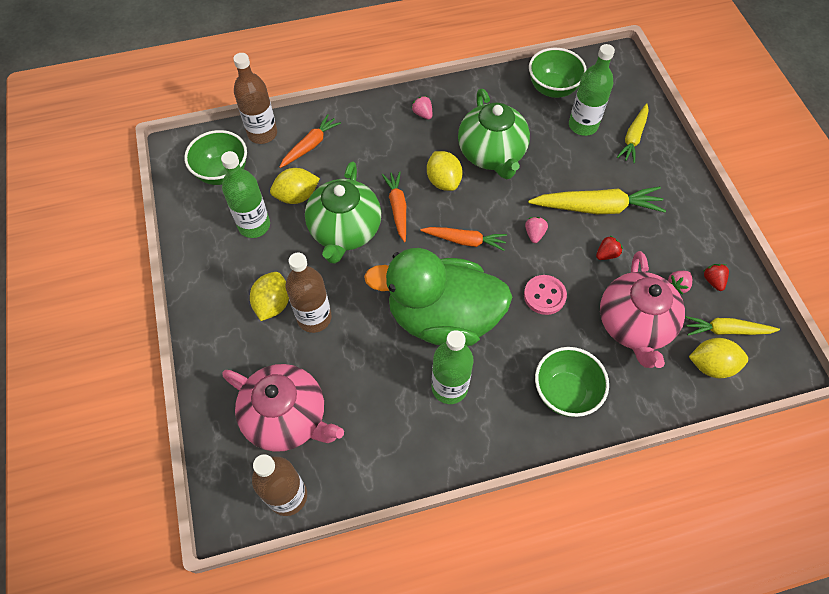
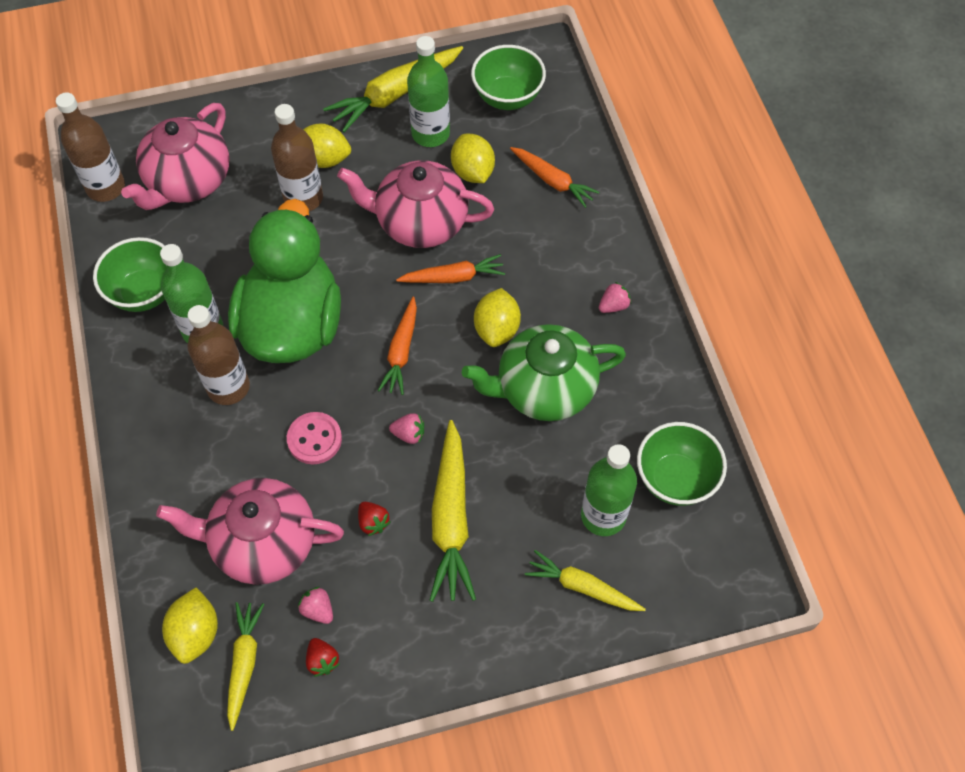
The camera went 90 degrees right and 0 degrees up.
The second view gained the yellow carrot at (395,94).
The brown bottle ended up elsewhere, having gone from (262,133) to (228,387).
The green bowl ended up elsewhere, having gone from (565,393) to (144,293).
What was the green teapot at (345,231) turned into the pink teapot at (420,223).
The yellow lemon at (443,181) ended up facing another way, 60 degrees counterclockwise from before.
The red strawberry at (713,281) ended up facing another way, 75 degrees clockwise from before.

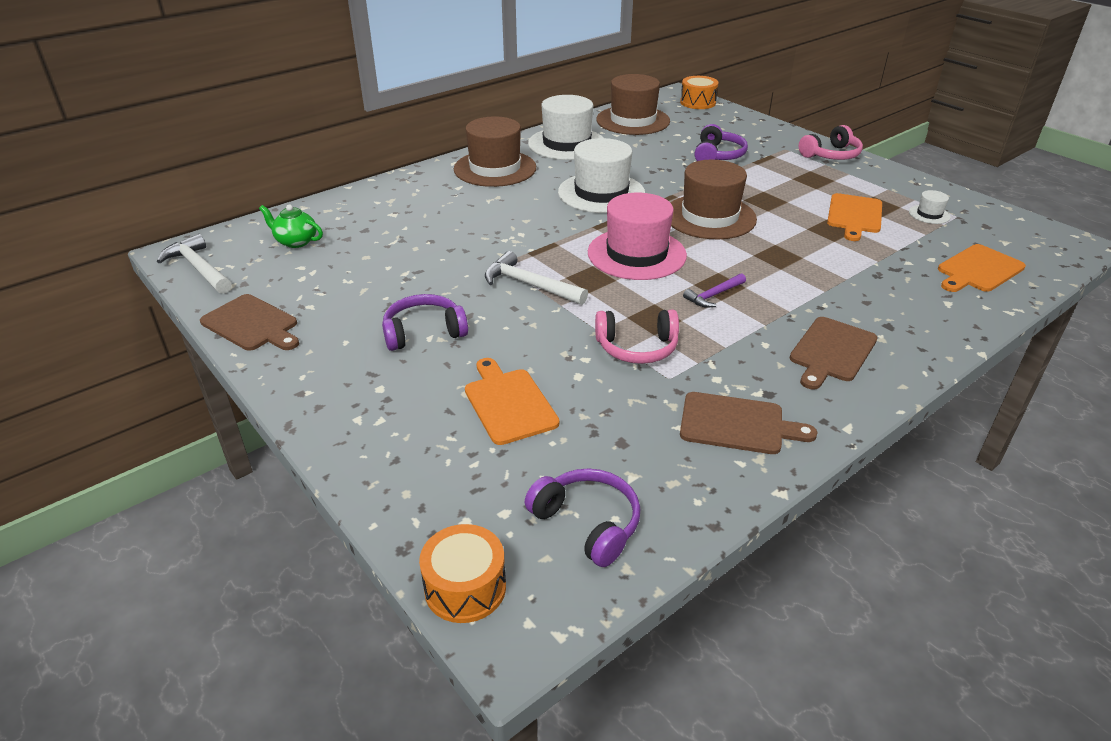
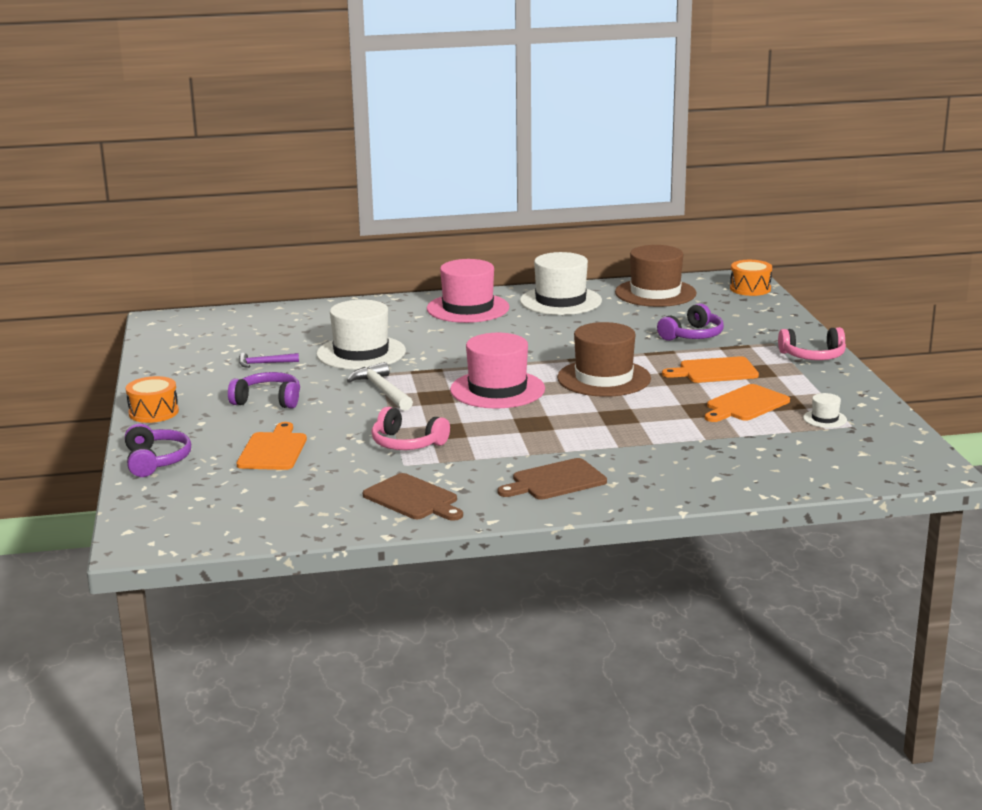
The camera went 30 degrees right and 15 degrees down.
The second view lost the white hammer at (199,268).
The second view lost the brown cutting board at (252,324).
The second view lost the green teapot at (295,241).
The orange drum ended up elsewhere, having gone from (465,587) to (153,412).
The purple headphones ended up elsewhere, having gone from (587,523) to (156,461).
The white hat ended up elsewhere, having gone from (601,193) to (361,353).
The purple hammer ended up elsewhere, having gone from (713,295) to (264,363).
The orange cutting board ended up elsewhere, having gone from (978,270) to (715,371).
What was the brown hat at (495,168) turned into the pink hat at (468,308).

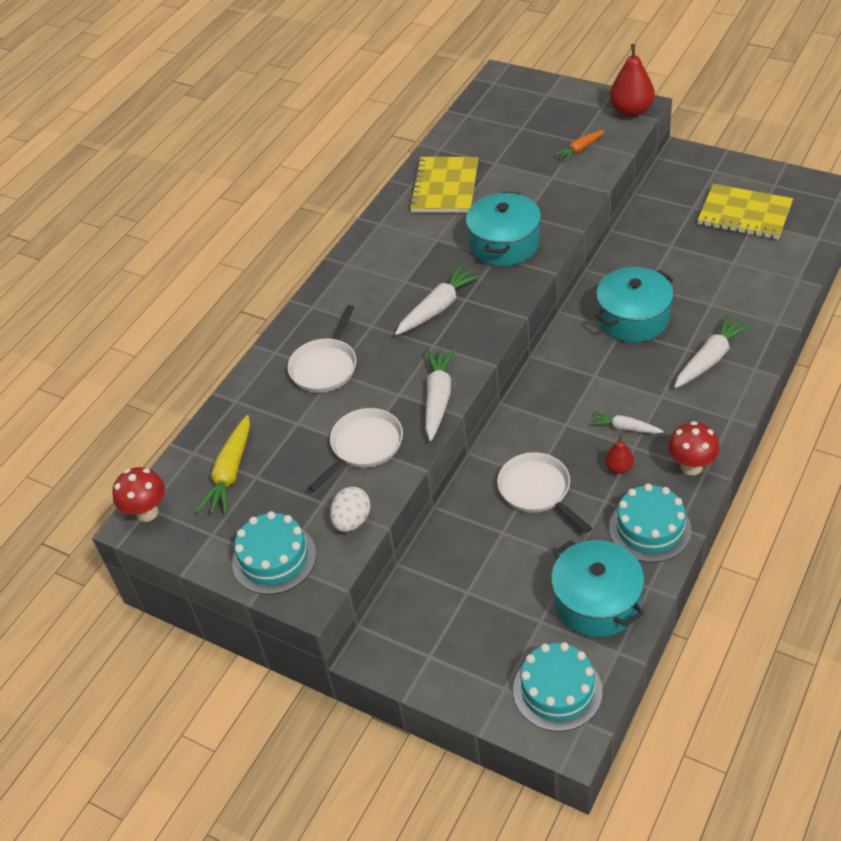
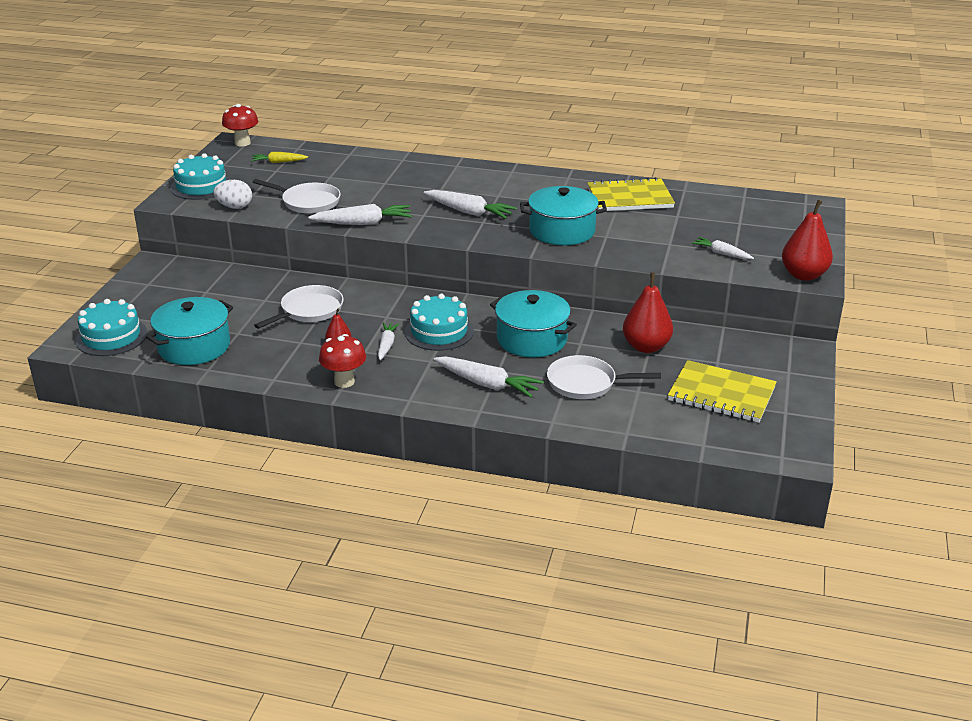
The camera went 70 degrees right and 15 degrees down.
The second view gained the red pear at (646,347).
The white pan ended up elsewhere, having gone from (325,366) to (585,383).
The turquoise cake ended up elsewhere, having gone from (650,528) to (439,331).
What was the orange carrot at (580,149) turned into the white carrot at (721,253).
The yellow notebook at (744,214) ended up facing another way, 75 degrees counterclockwise from before.
The size of the yellow carrot at (230,473) changed by a factor of 0.61.

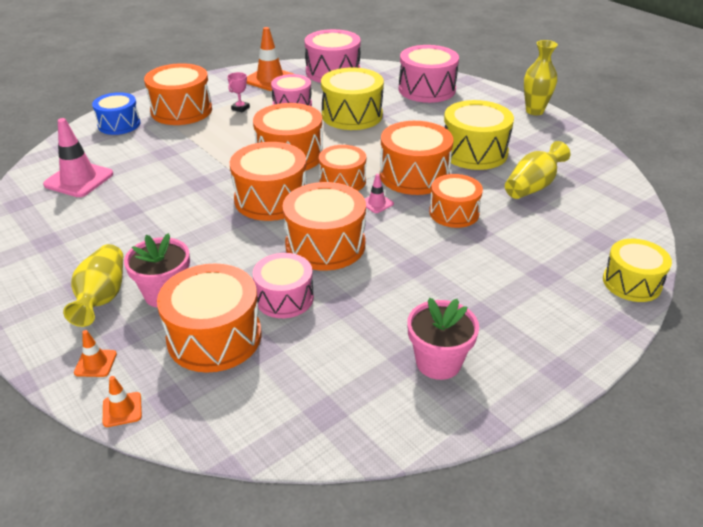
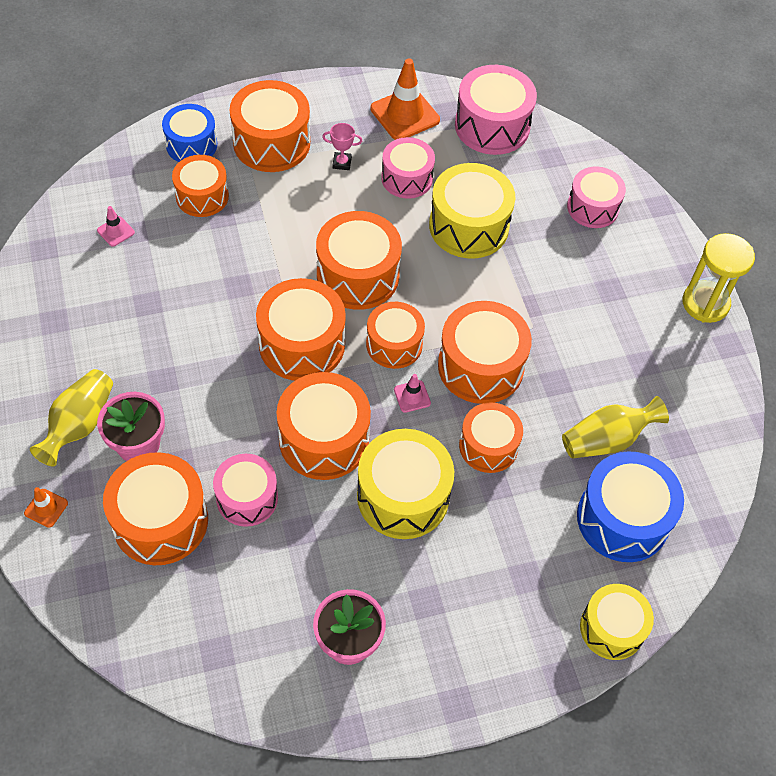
The camera went 20 degrees right and 20 degrees up.
The second view lost the orange traffic cone at (122,409).
The second view gained the orange drum at (202,196).
The second view gained the blue drum at (623,518).
The yellow drum ended up elsewhere, having gone from (474,152) to (403,496).
Where the yellow vase stood at (534,111), the yellow hourglass came to stand at (705,303).
The pink trophy at (240,108) ended up facing another way, 45 degrees clockwise from before.
The size of the pink traffic cone at (79,179) changed by a factor of 0.49.
The size of the pink drum at (427,89) changed by a factor of 0.66.

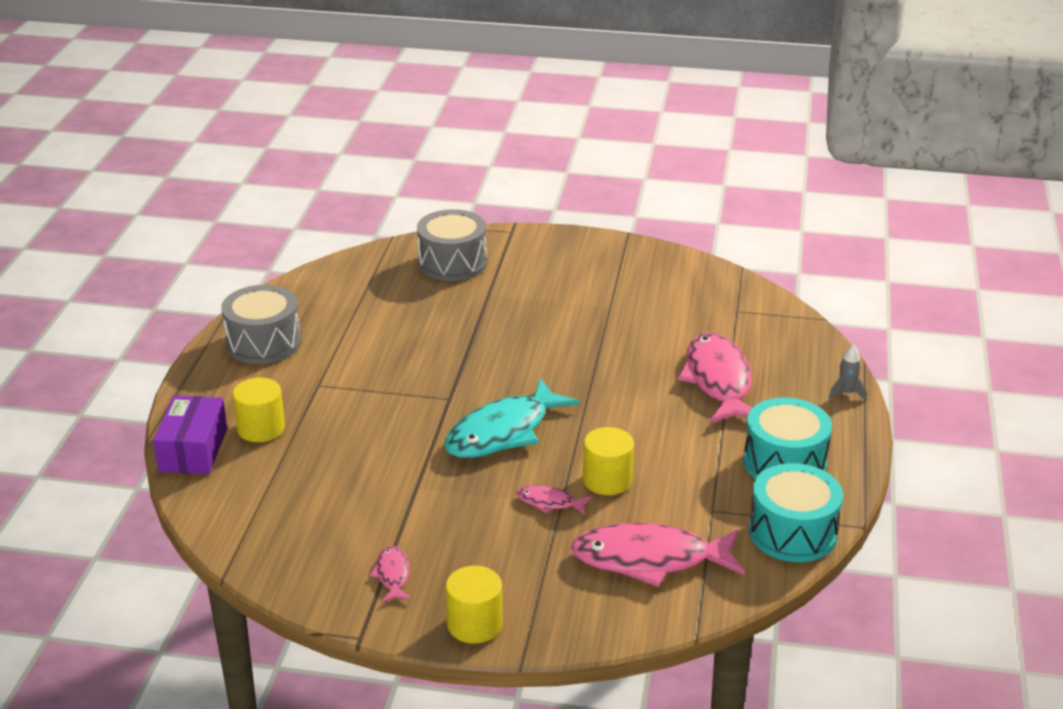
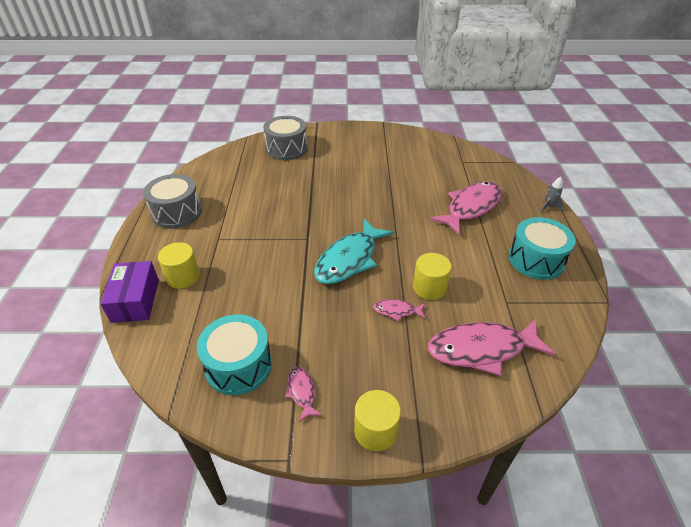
The camera went 10 degrees left and 10 degrees up.
The turquoise drum ended up elsewhere, having gone from (792,532) to (238,366).
The pink fish at (718,381) ended up facing another way, 60 degrees clockwise from before.

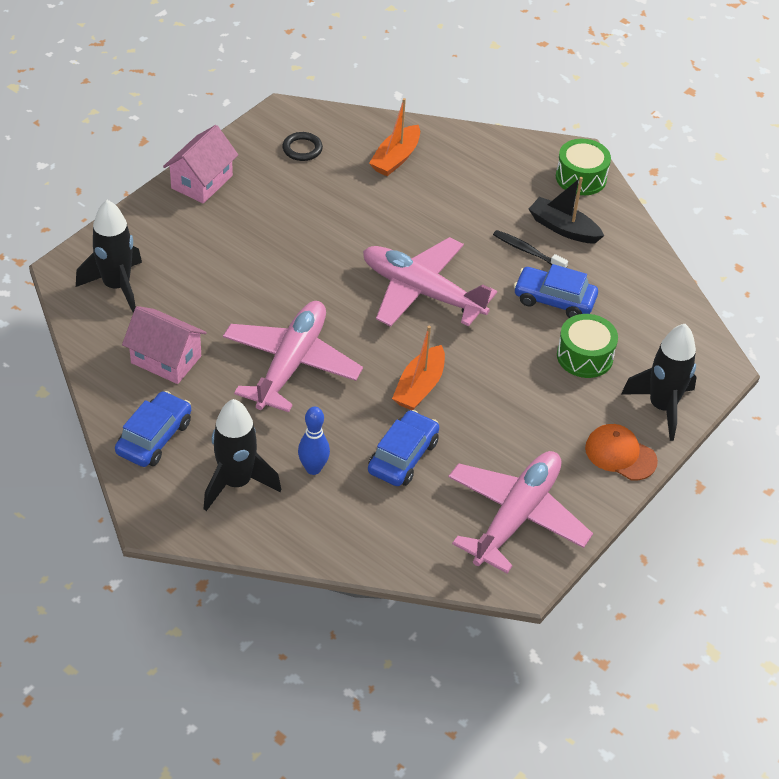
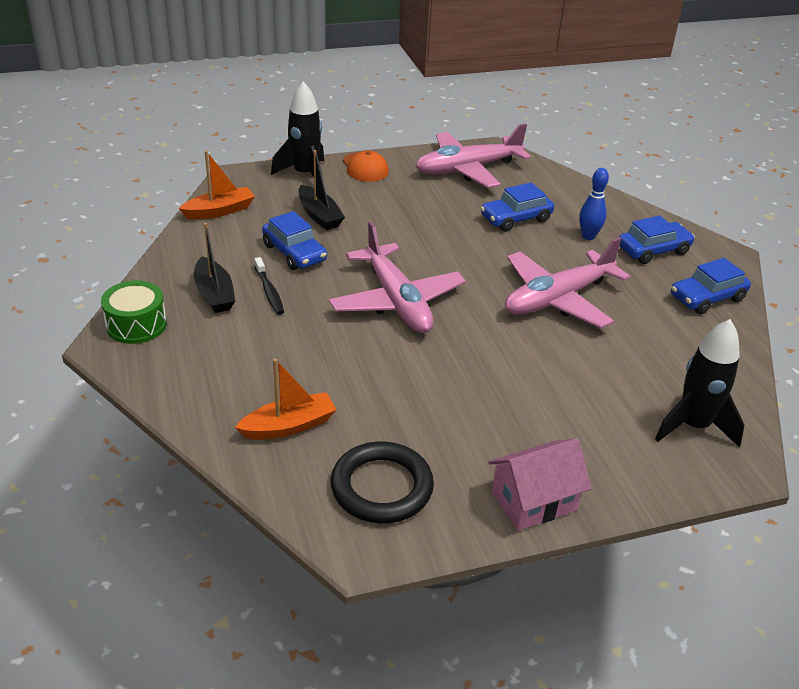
The camera went 145 degrees left and 10 degrees down.
The second view lost the pink house at (166,359).
The orange boat ended up elsewhere, having gone from (419,387) to (219,211).
Where the black rocket stood at (236,483), the blue car came to stand at (653,250).
Where the green drum stood at (584,356), the black boat came to stand at (319,215).
The size of the black ring at (302,149) changed by a factor of 1.85.

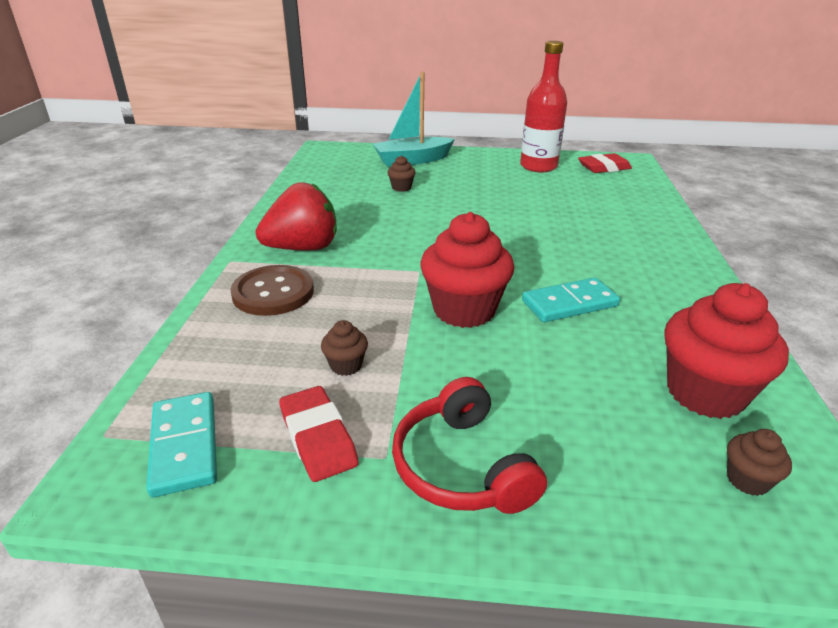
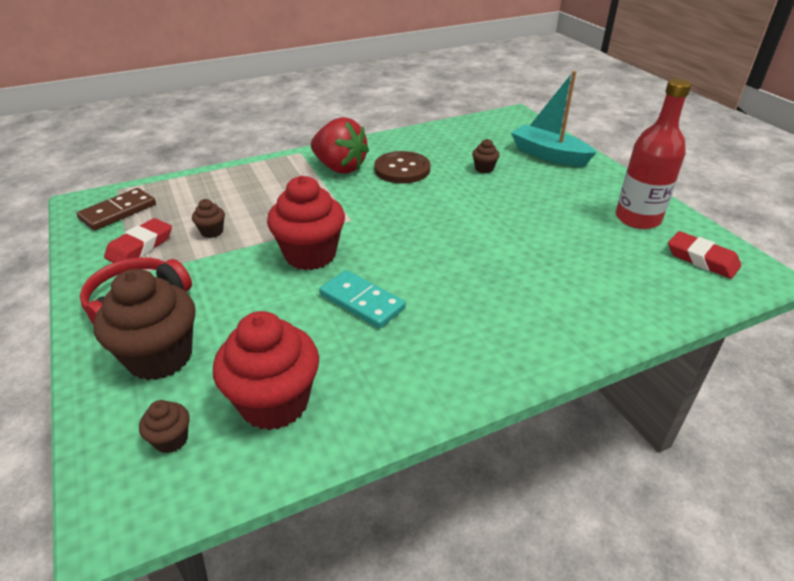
The camera went 60 degrees right and 5 degrees up.
The second view gained the brown cupcake at (160,357).
The brown button ended up elsewhere, having gone from (273,292) to (402,169).
What was the turquoise domino at (184,445) turned into the brown domino at (118,212).

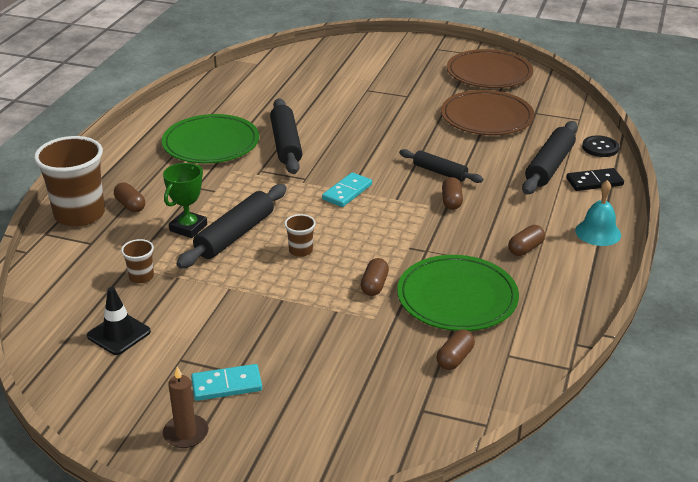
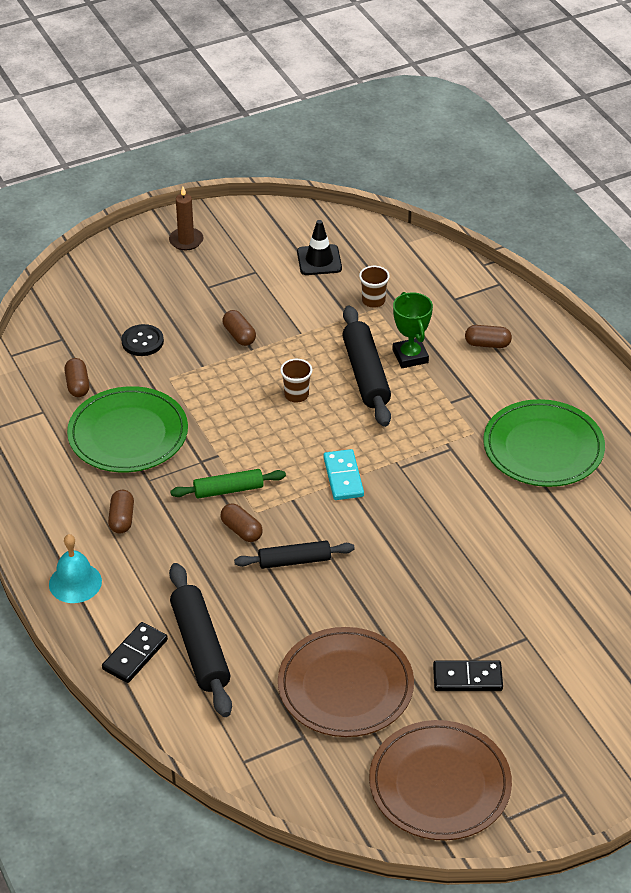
The camera went 135 degrees right and 10 degrees up.
The second view lost the brown cup at (80,214).
The second view lost the turquoise domino at (226,385).
The second view lost the black rolling pin at (286,144).
The second view gained the green rolling pin at (228,490).
The second view gained the black domino at (467,678).
The brown capsule ended up elsewhere, having gone from (374,285) to (239,335).
The black button ended up elsewhere, having gone from (600,147) to (142,341).

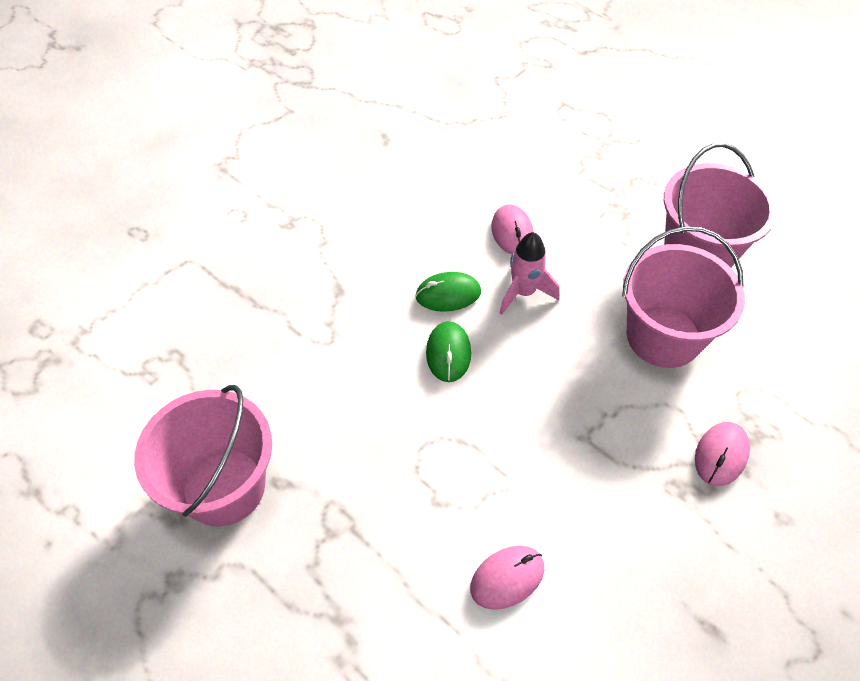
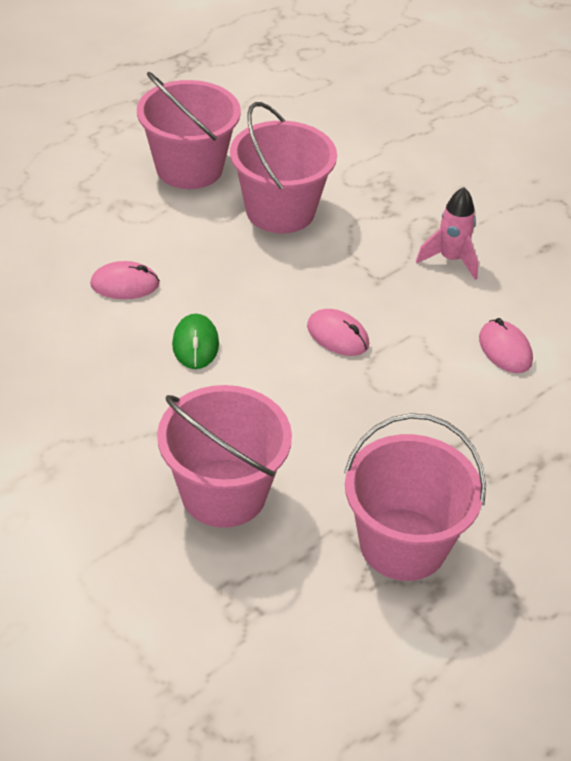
The camera went 85 degrees left and 10 degrees down.
The second view lost the green mouse at (448,353).
The second view gained the pink bucket at (223,493).
The pink rocket ended up elsewhere, having gone from (523,292) to (450,259).
The pink mouse ended up elsewhere, having gone from (721,455) to (338,336).

